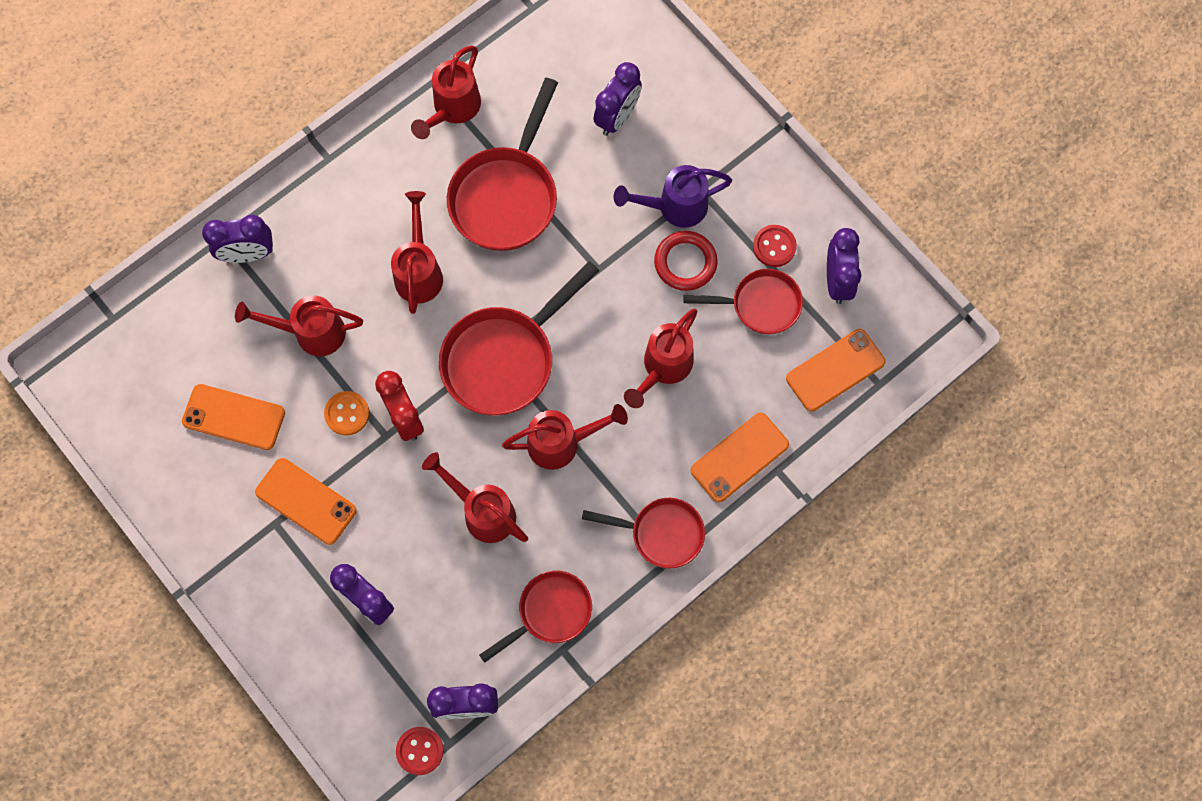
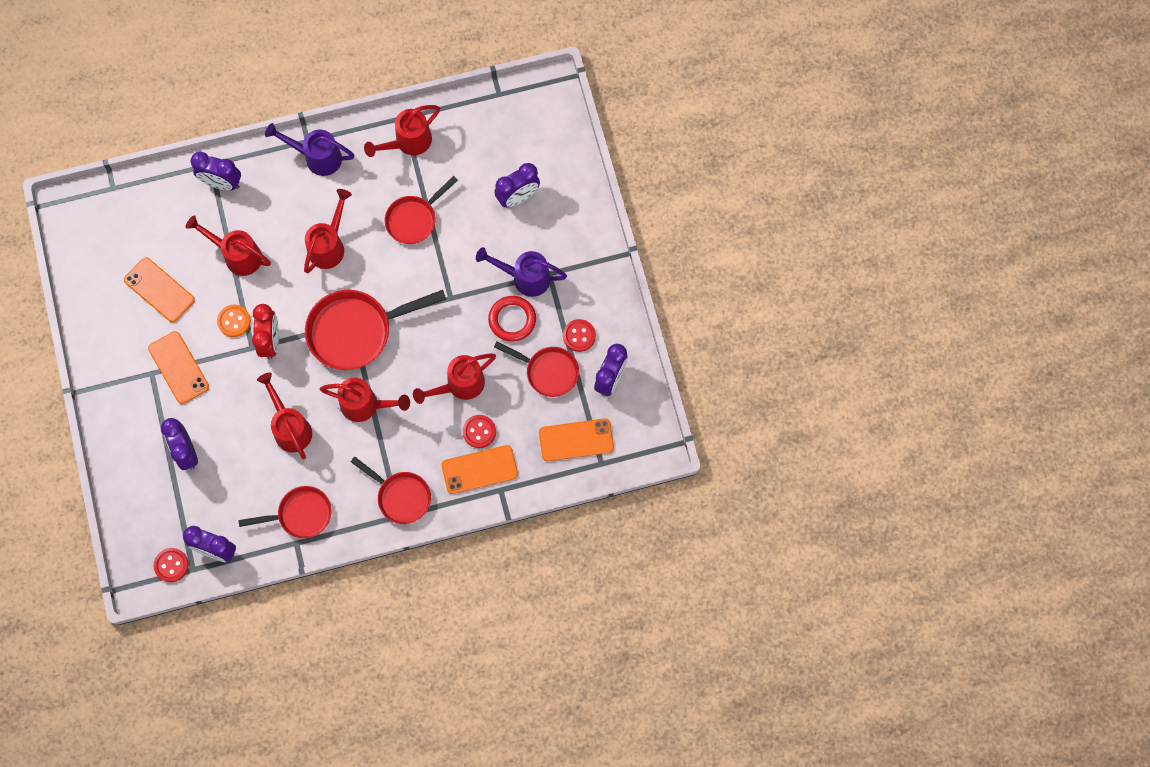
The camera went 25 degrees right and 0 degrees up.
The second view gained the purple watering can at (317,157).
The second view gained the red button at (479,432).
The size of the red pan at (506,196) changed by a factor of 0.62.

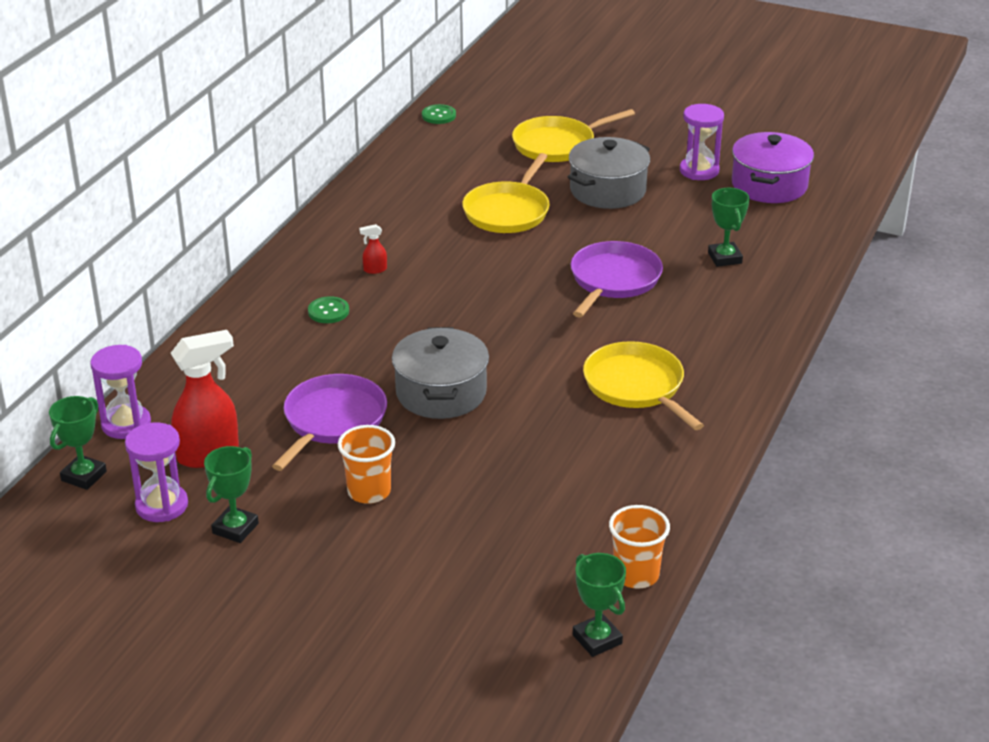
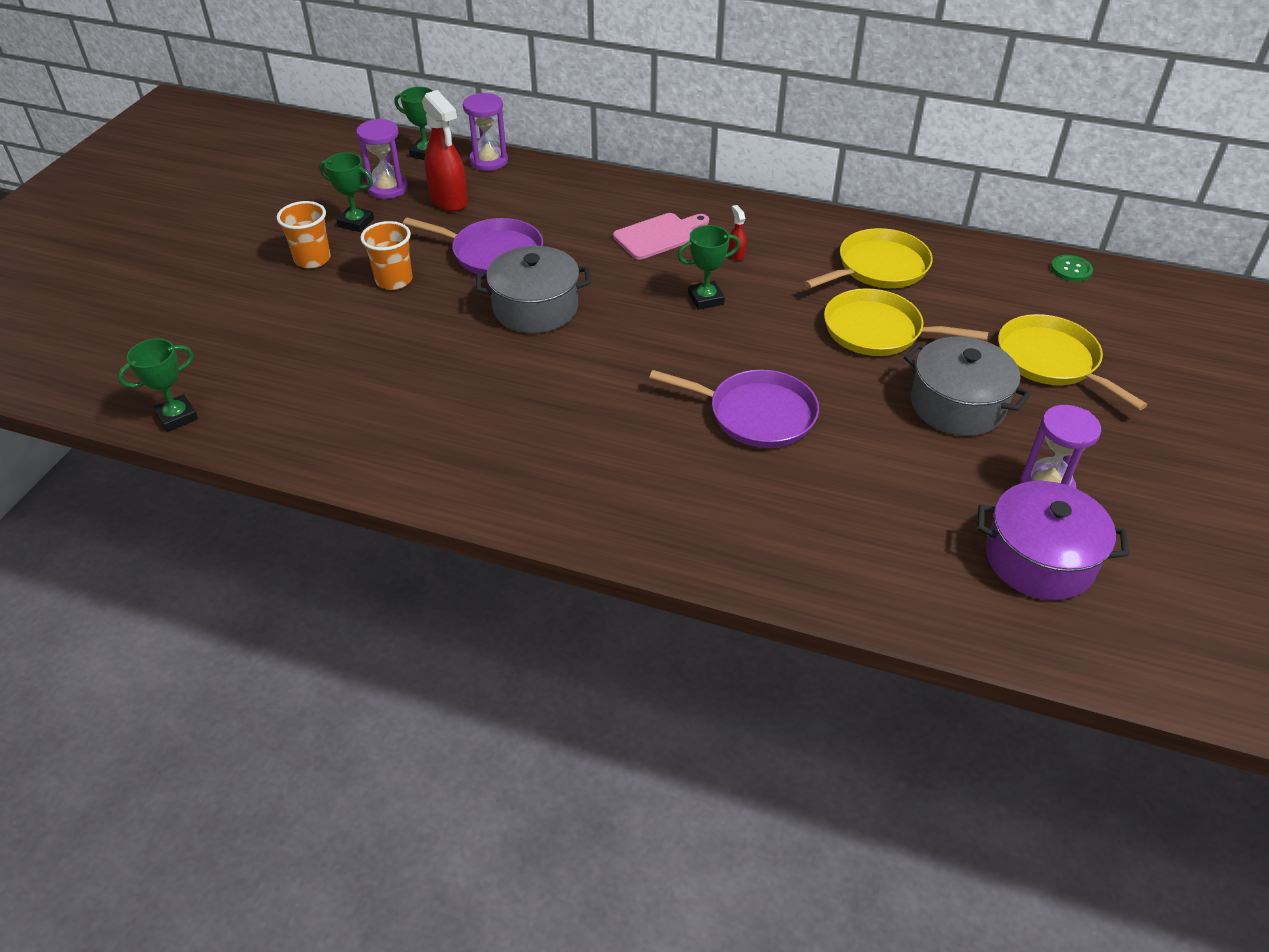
The camera went 85 degrees right and 10 degrees up.
The yellow pan ended up elsewhere, having gone from (636,386) to (878,267).
The orange cup ended up elsewhere, having gone from (636,575) to (312,259).
The green trophy ended up elsewhere, having gone from (724,258) to (706,299).
Where the green button stood at (328,311), the pink cutting board came to stand at (659,235).

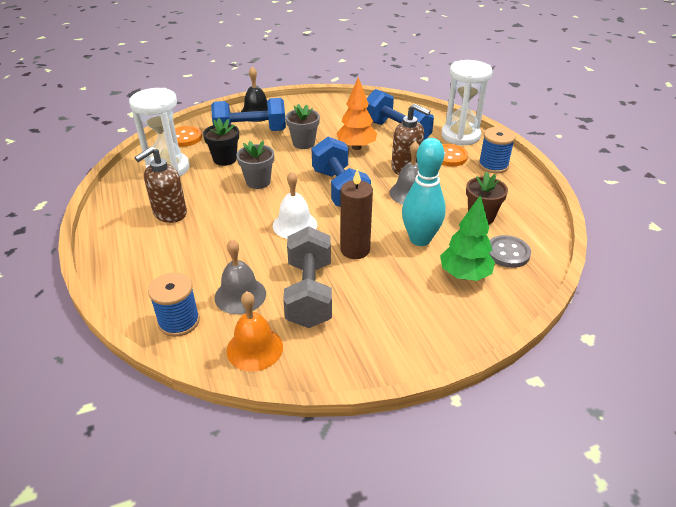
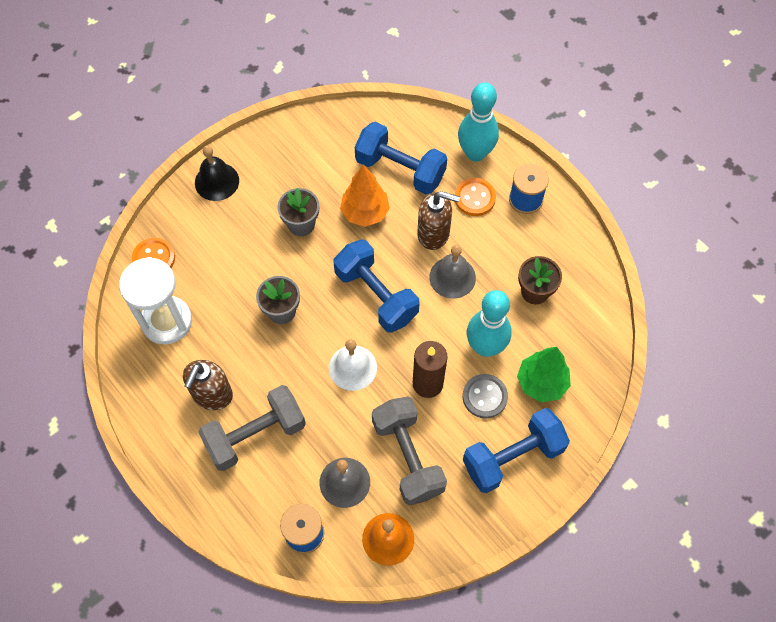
The camera went 20 degrees left and 25 degrees up.
The second view lost the black flower pot at (225,159).
The second view gained the grey dumbbell at (255,435).
The blue dumbbell ended up elsewhere, having gone from (250,132) to (512,457).
The grey button ended up elsewhere, having gone from (507,253) to (484,397).
Where the white hourglass stood at (460,136), the turquoise bowling pin came to stand at (475,153).

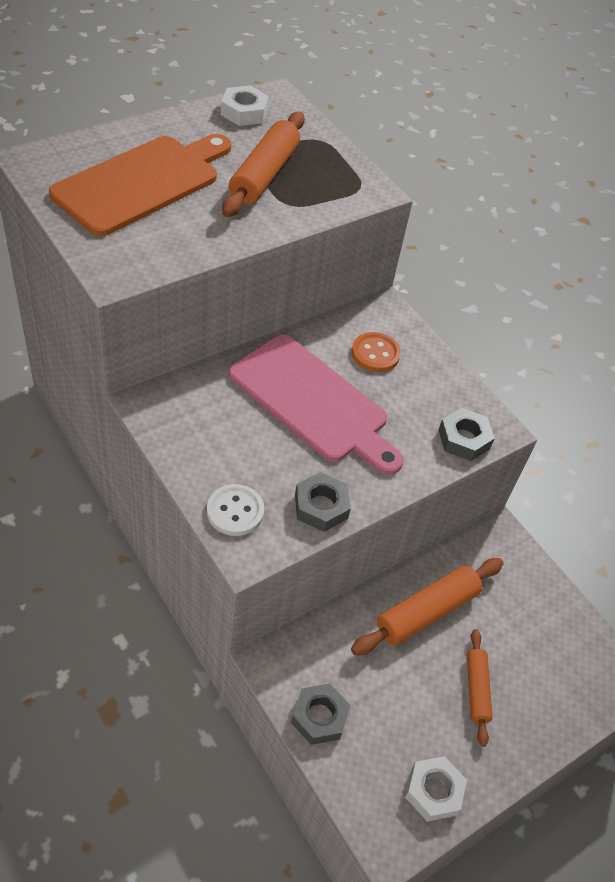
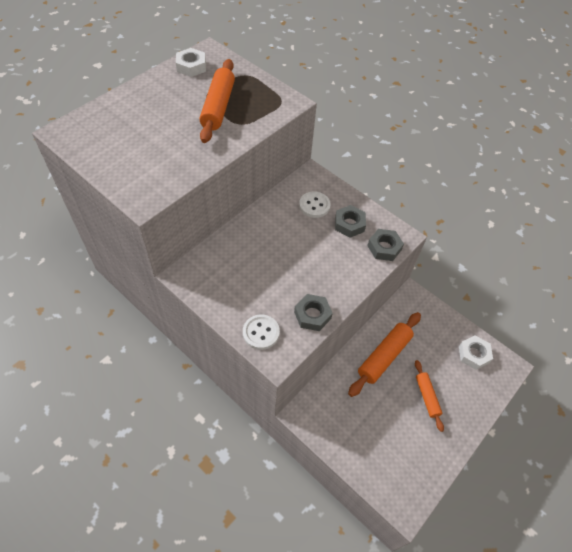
The camera went 10 degrees left and 5 degrees up.
The second view lost the orange cutting board at (142,183).
The second view lost the pink cutting board at (313,402).
The grey nut ended up elsewhere, having gone from (319,717) to (349,224).
The white nut ended up elsewhere, having gone from (433,791) to (473,354).
What was the orange button at (375,354) turned into the white button at (314,205).

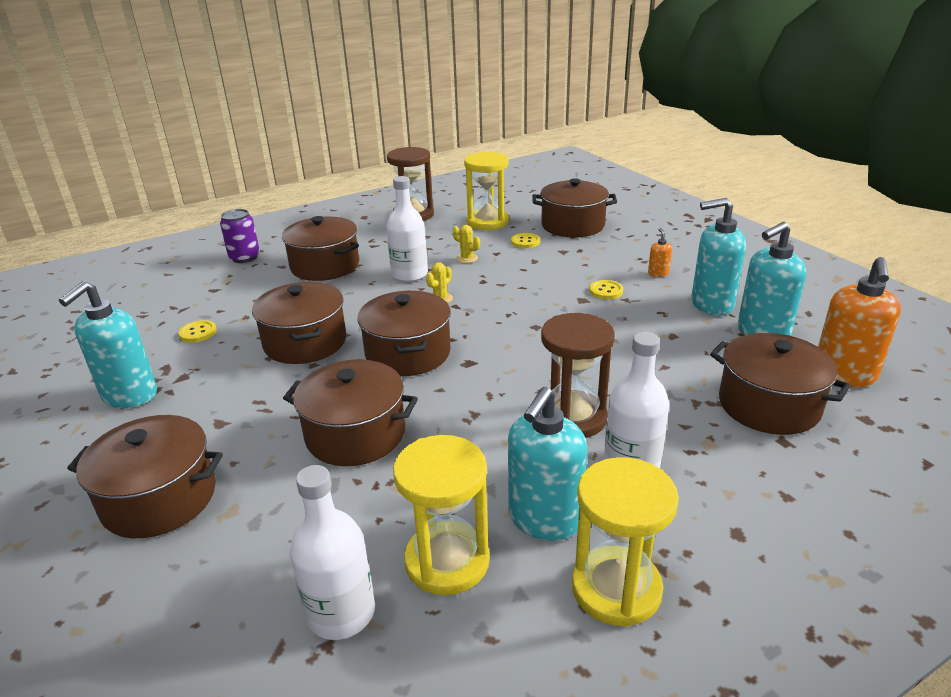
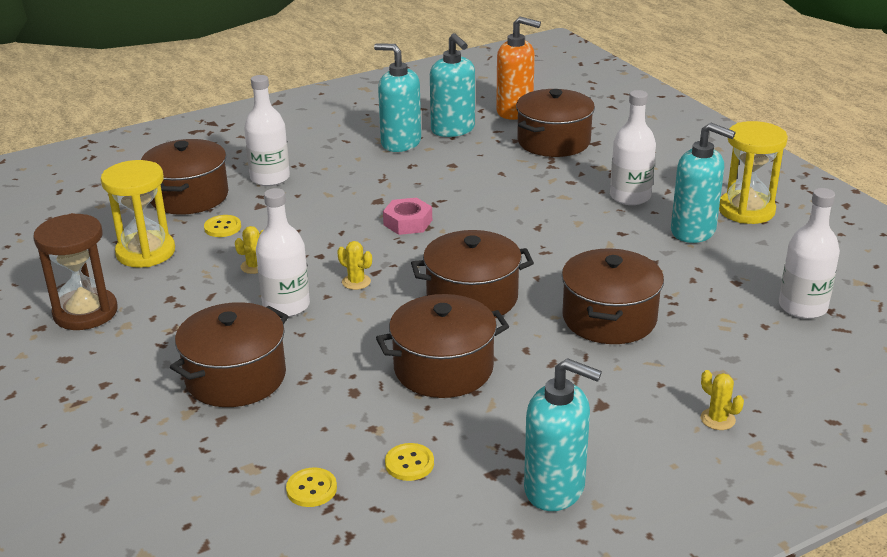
The camera went 90 degrees left and 0 degrees up.
The second view lost the purple can at (244,257).
The second view lost the yellow hourglass at (447,561).
The second view lost the brown hourglass at (573,418).
The second view lost the orange soap dispenser at (658,273).
The second view gained the white bottle at (270,178).
The second view gained the pink nut at (408,222).
The yellow button ended up elsewhere, having gone from (606,291) to (311,489).
Where the brown pot stood at (159,498), the yellow cactus came to stand at (717,419).
The turquoise soap dispenser at (711,304) ended up facing another way, 120 degrees clockwise from before.

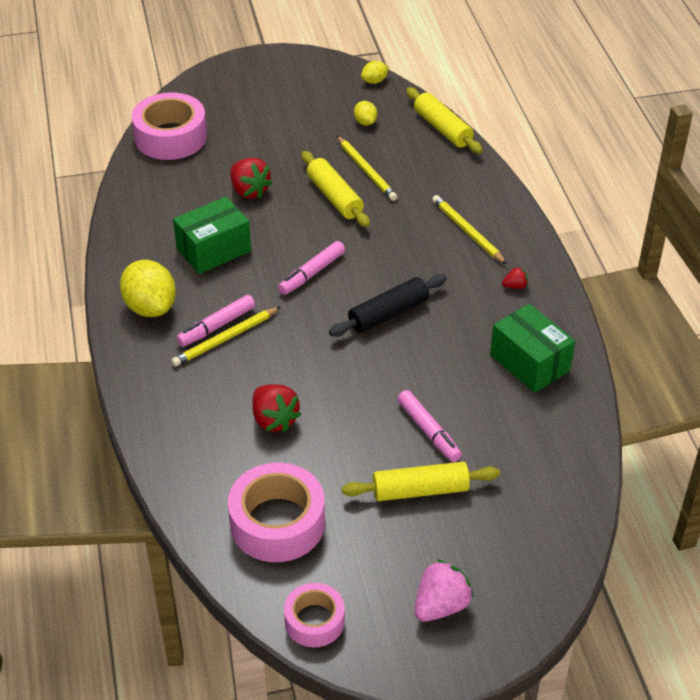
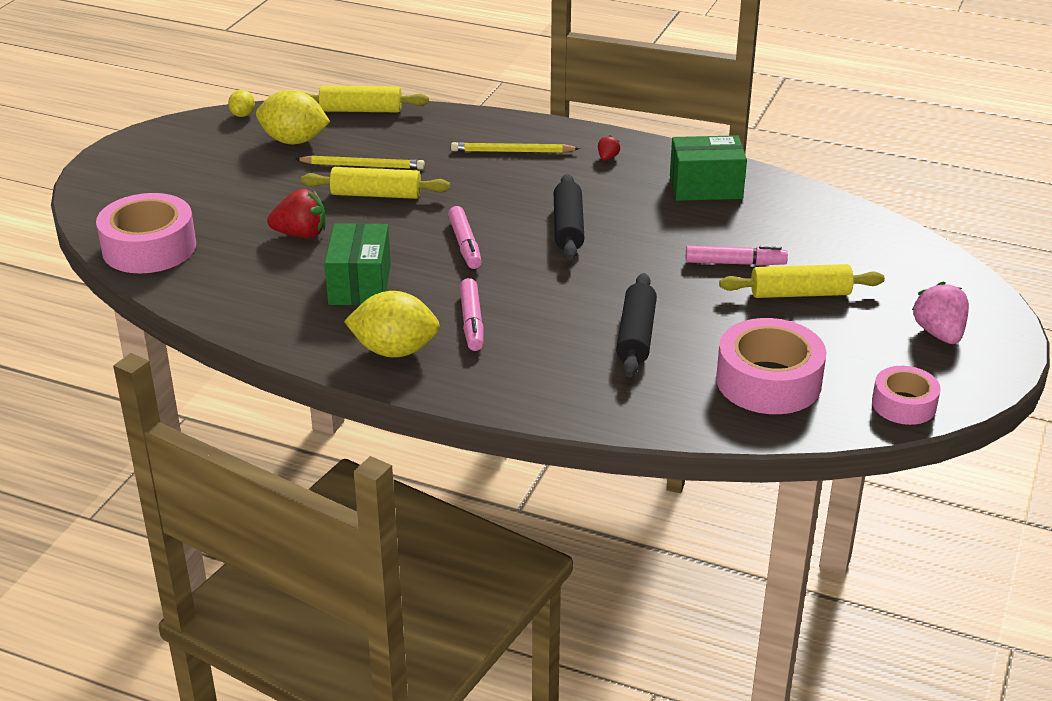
The camera went 55 degrees left and 10 degrees down.
The second view lost the yellow pencil at (225,339).
Where the red strawberry stood at (274,420), the black rolling pin came to stand at (636,336).
The yellow rolling pin at (420,490) ended up facing another way, 60 degrees clockwise from before.
The size of the yellow lemon at (365,122) changed by a factor of 2.00.

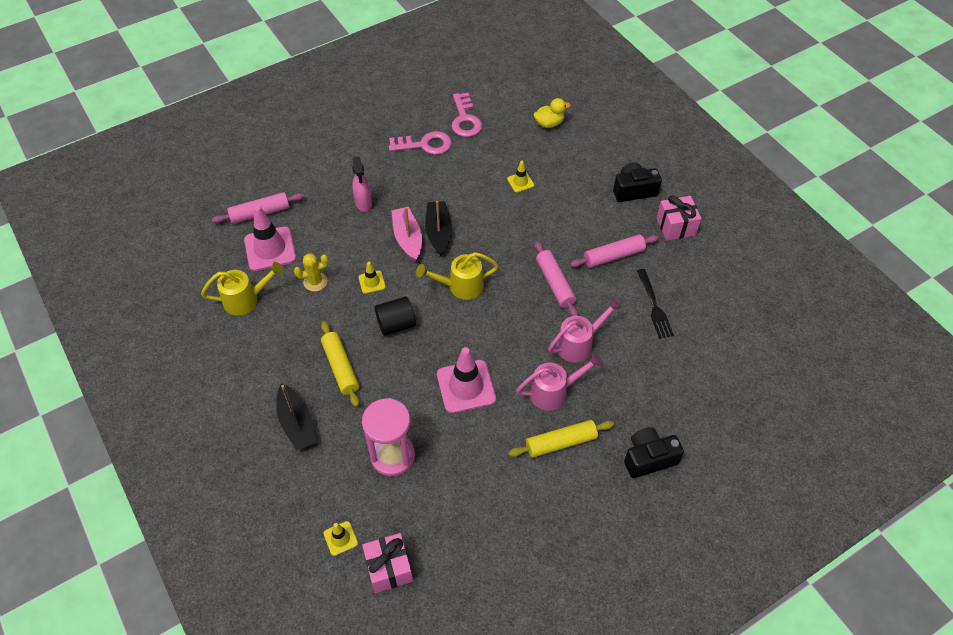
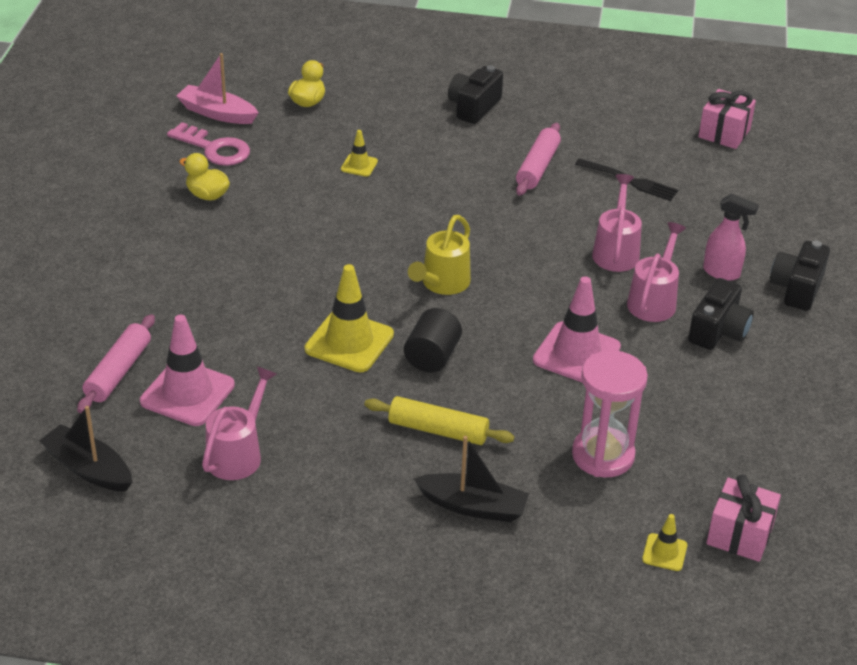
The camera went 50 degrees left and 15 degrees down.
The second view lost the yellow cactus at (315,282).
The second view lost the pink rolling pin at (555,283).
The pink spray bottle ended up elsewhere, having gone from (363,203) to (722,273).
The pink boat ended up elsewhere, having gone from (407,238) to (217,113).
The black boat ended up elsewhere, having gone from (438,232) to (88,469).
The pink gift ended up elsewhere, having gone from (675,226) to (724,133).
Where the pink key stood at (425,145), the yellow duck came to stand at (207,195).
Where the yellow rolling pin stood at (561,442), the black camera came to stand at (718,331).
What was the yellow watering can at (246,299) turned into the pink watering can at (238,453).
The size of the yellow traffic cone at (372,282) changed by a factor of 2.02.

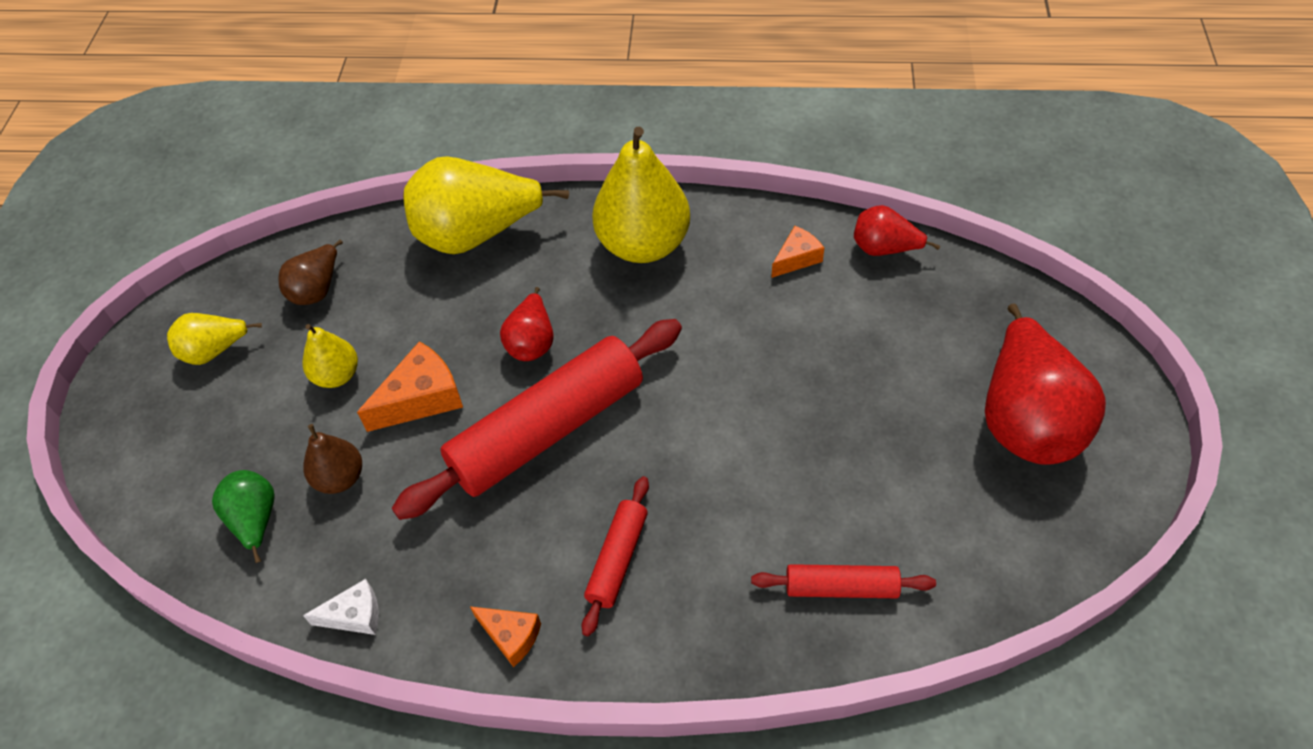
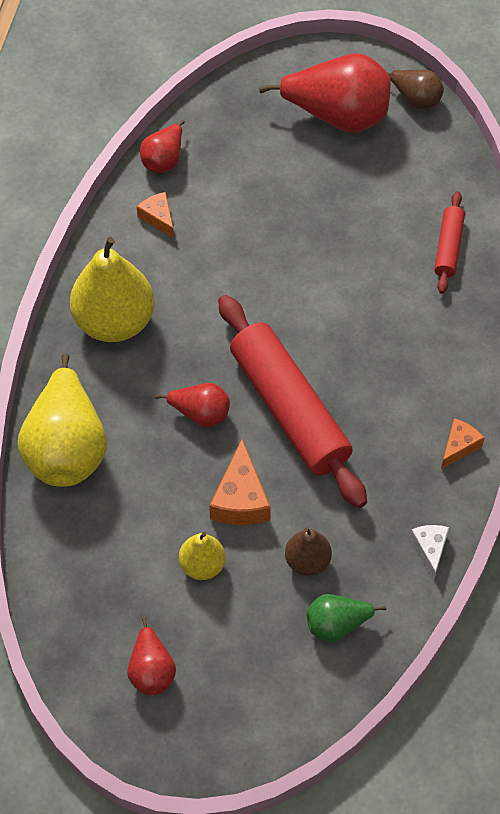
The camera went 85 degrees left and 5 degrees up.
The second view lost the red rolling pin at (618,559).
The brown pear ended up elsewhere, having gone from (317,289) to (415,99).
What was the yellow pear at (215,351) turned into the red pear at (151,670).
The orange cheese at (421,398) ended up facing another way, 150 degrees counterclockwise from before.

